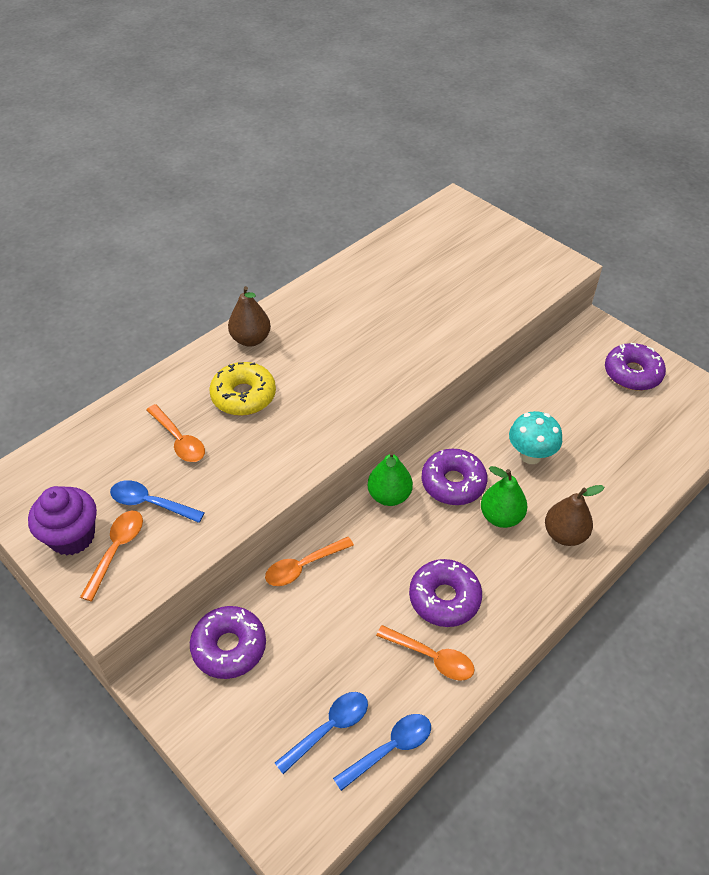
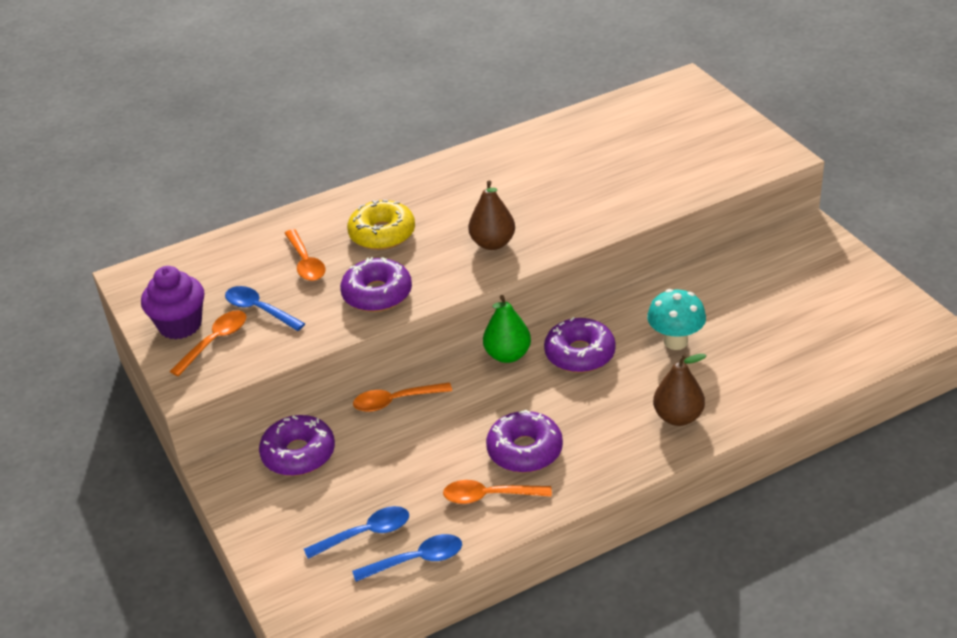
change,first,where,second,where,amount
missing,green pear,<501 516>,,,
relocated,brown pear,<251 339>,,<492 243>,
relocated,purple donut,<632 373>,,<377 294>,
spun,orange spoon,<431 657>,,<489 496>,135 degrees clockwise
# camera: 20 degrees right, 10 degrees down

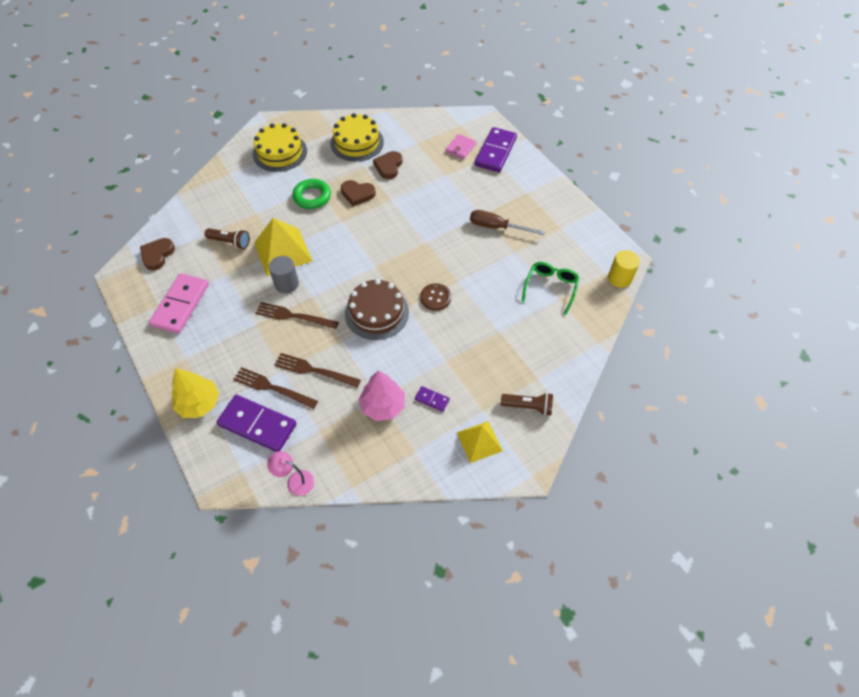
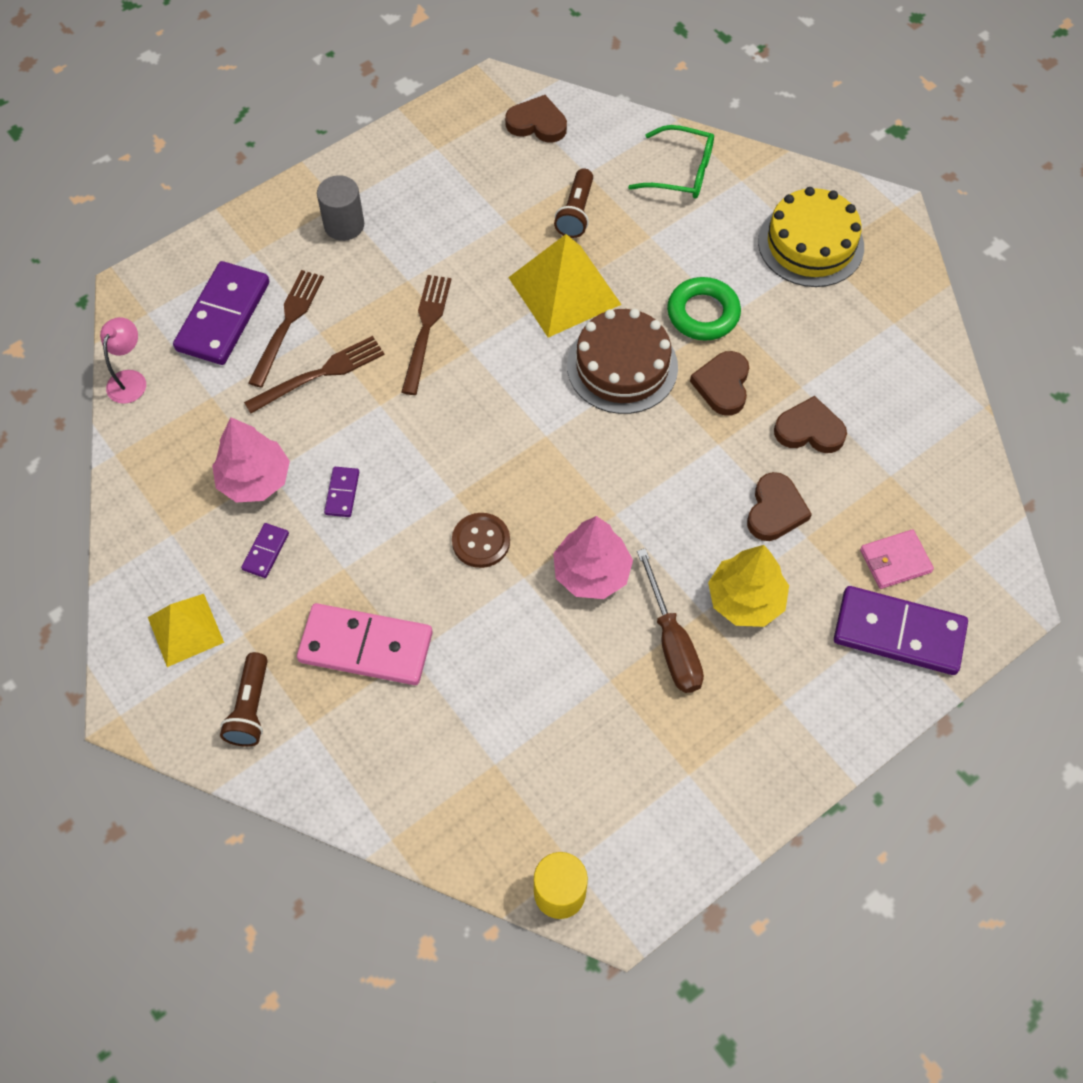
change,first,where,second,where,amount
missing,yellow cake,<357 142>,,,
appeared,,,purple domino,<342 493>,
appeared,,,pink tree,<591 572>,
appeared,,,brown heart,<775 510>,
relocated,pink domino,<181 305>,,<365 647>,
relocated,yellow tree,<199 403>,,<745 599>,
relocated,grey cylinder,<286 284>,,<344 225>,
relocated,brown cake,<377 312>,,<622 366>,
relocated,green glasses,<550 287>,,<681 172>,
spun,brown fork,<314 370>,,<320 374>,45 degrees clockwise
spun,pink wallet,<460 148>,,<895 561>,45 degrees counterclockwise
spun,brown screwdriver,<497 227>,,<672 642>,150 degrees clockwise
# camera: 85 degrees right, 5 degrees up

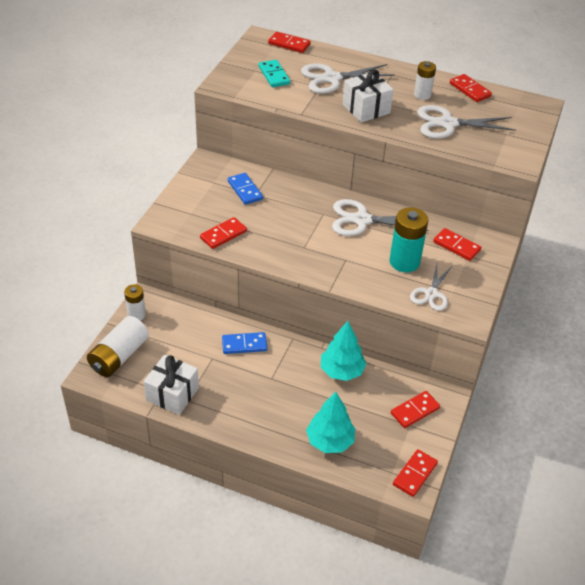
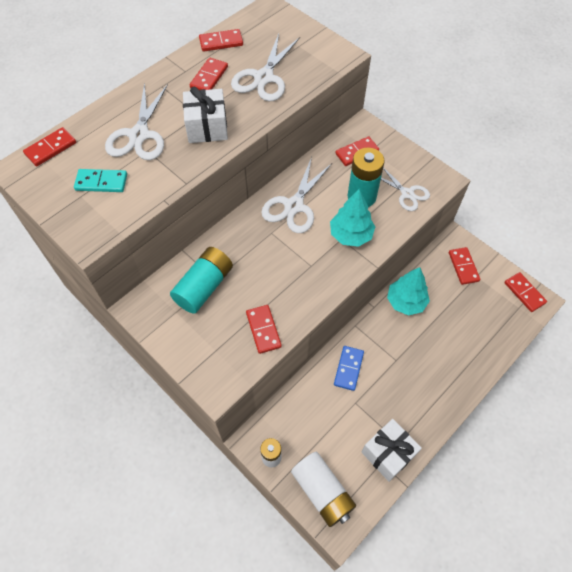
change,first,where,second,where,amount
relocated,turquoise tree,<330 441>,,<351 235>,
exchanged,blue domino,<245 190>,turquoise battery,<204 287>,
exchanged,white battery,<422 95>,red domino,<209 77>,
# camera: 65 degrees left, 15 degrees up

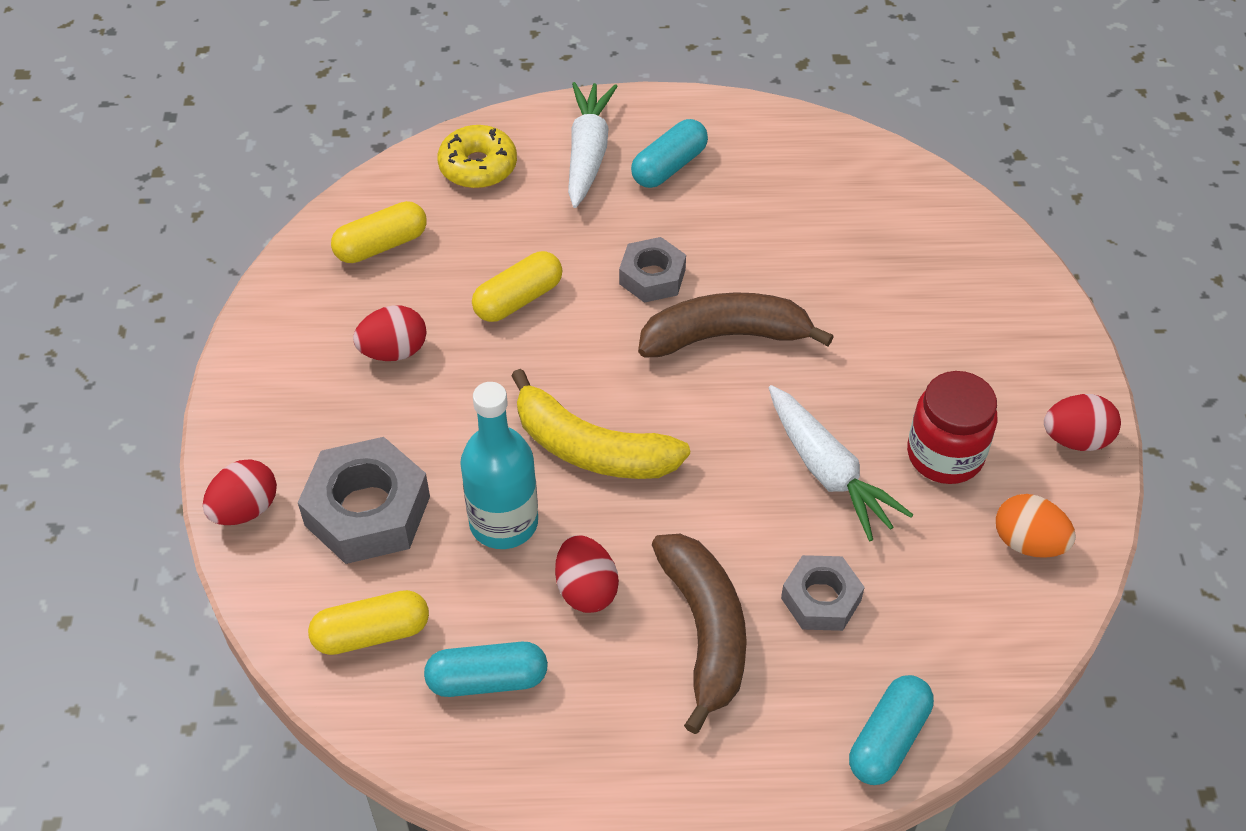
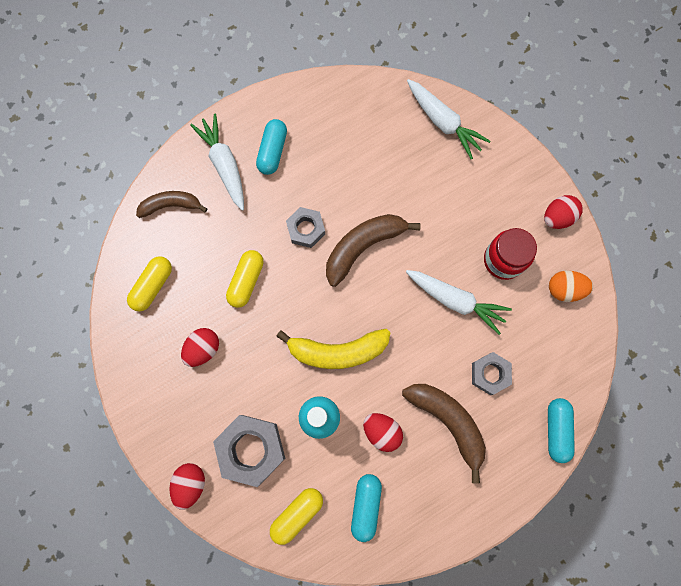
change,first,where,second,where,amount
appeared,,,white carrot,<443 122>,
exchanged,yellow donut,<478 166>,brown banana,<171 205>,
spun,turquoise capsule,<487 680>,,<365 506>,45 degrees counterclockwise
# camera: 30 degrees left, 25 degrees up

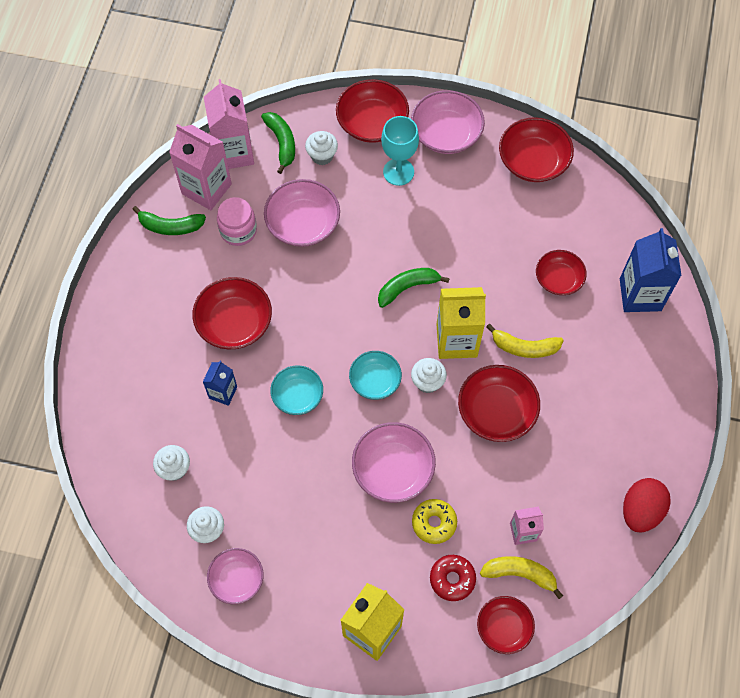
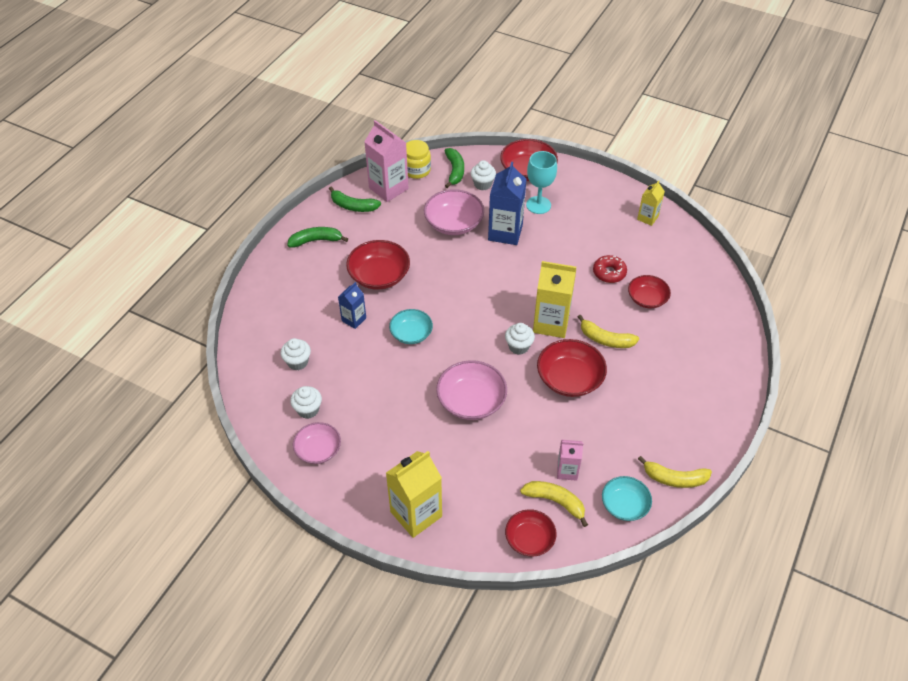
change,first,where,second,where,amount
missing,pink jar,<238 230>,,,
missing,pink bowl,<446 133>,,,
missing,yellow donut,<434 523>,,,
relocated,turquoise bowl,<375 380>,,<624 505>,
relocated,green banana,<407 287>,,<316 240>,
relocated,red donut,<452 579>,,<609 273>,
relocated,blue carton,<640 294>,,<505 232>,
exchanged,pink carton,<233 152>,yellow jar,<416 170>,
exchanged,red bowl,<533 161>,yellow carton,<647 218>,
exchanged,red egg,<641 511>,yellow banana,<674 478>,
# camera: 15 degrees right, 15 degrees down

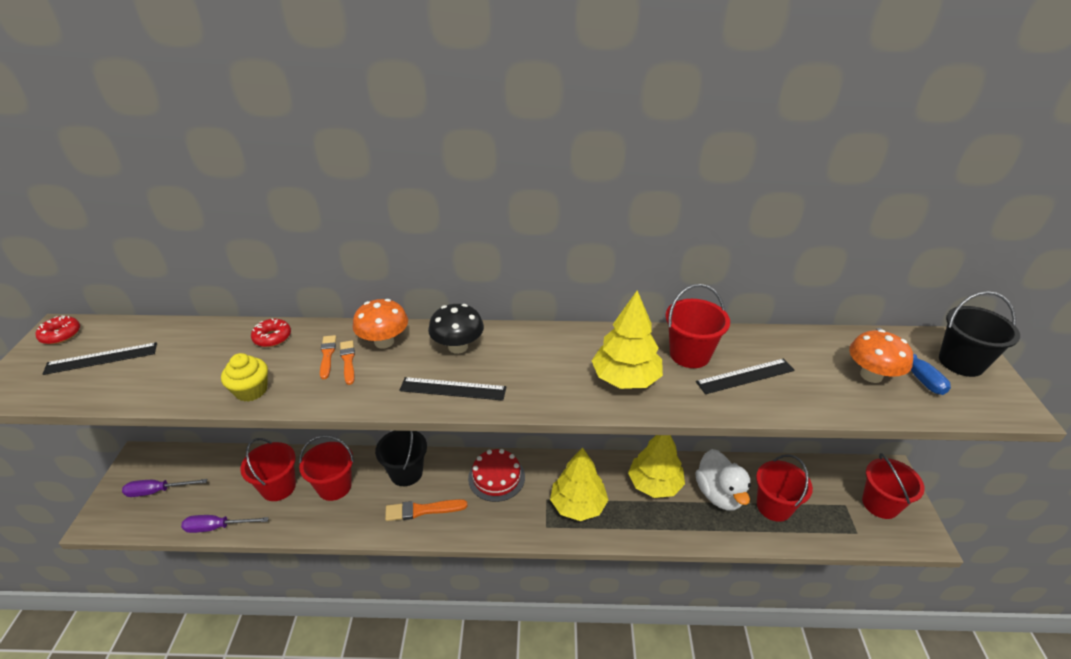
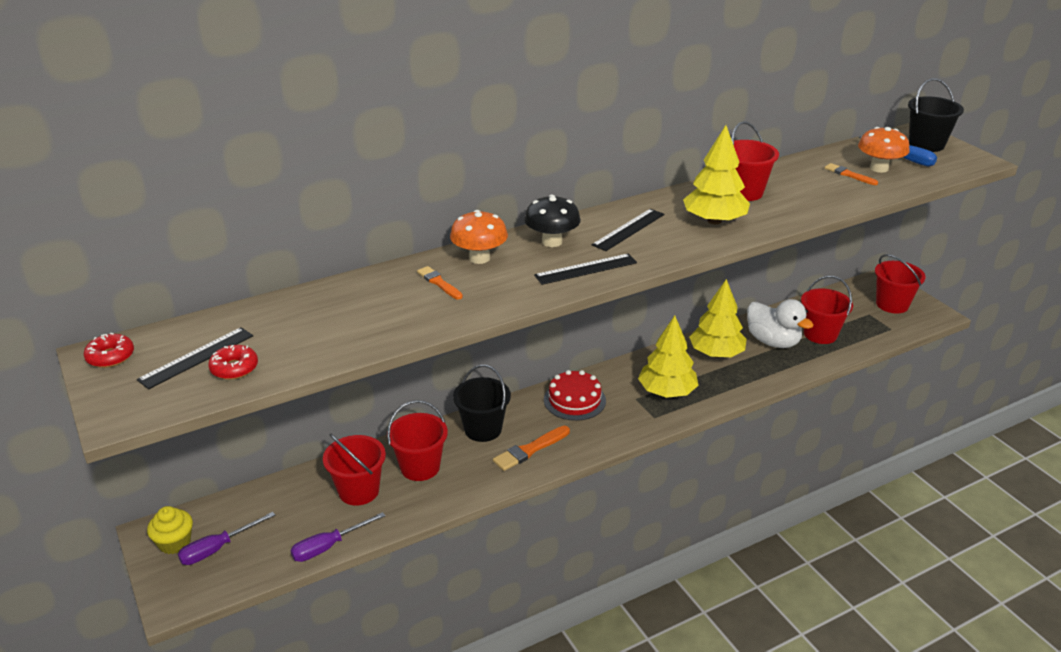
change,first,where,second,where,amount
relocated,yellow cupcake,<251 390>,,<174 542>,
relocated,red donut,<272 337>,,<234 368>,
relocated,orange brush,<348 361>,,<848 175>,
relocated,black ruler,<745 376>,,<629 229>,
# camera: 30 degrees left, 5 degrees down

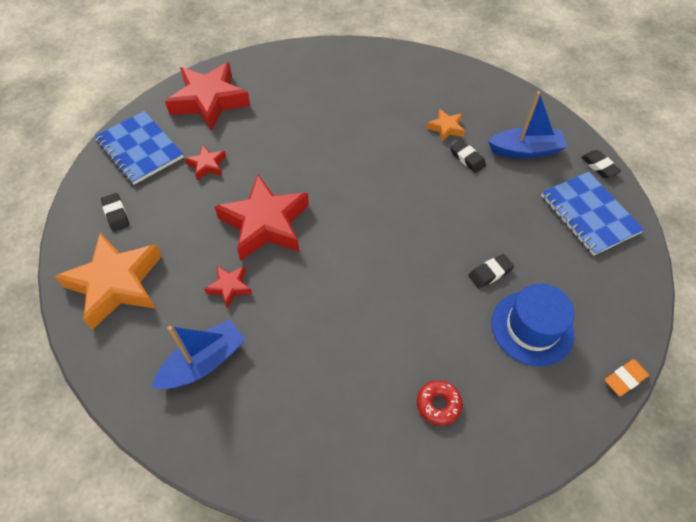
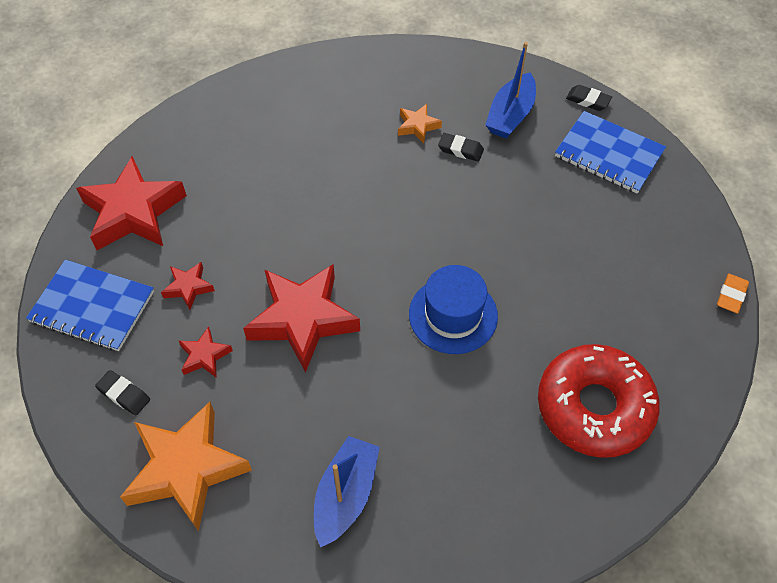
change,first,where,second,where,amount
missing,black eraser,<490 273>,,,
relocated,red star,<229 287>,,<204 356>,
relocated,blue hat,<532 328>,,<453 315>,
spun,blue boat,<525 150>,,<510 115>,150 degrees clockwise
size,red donut,<438 404>,,<594 407>,x2.42
# camera: 30 degrees left, 0 degrees up

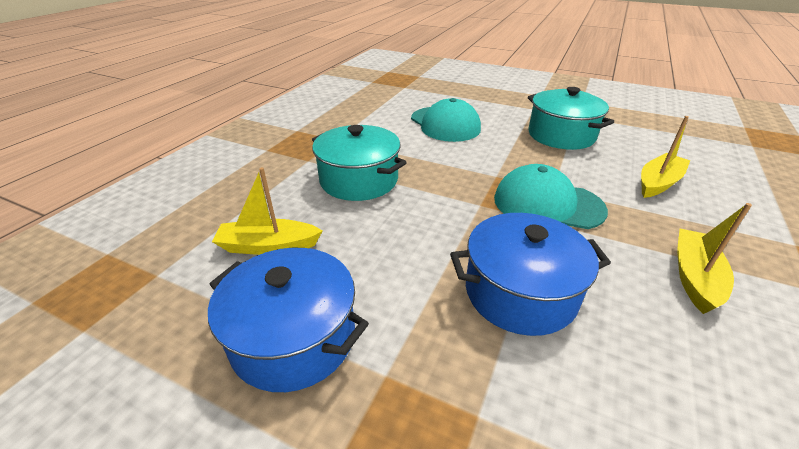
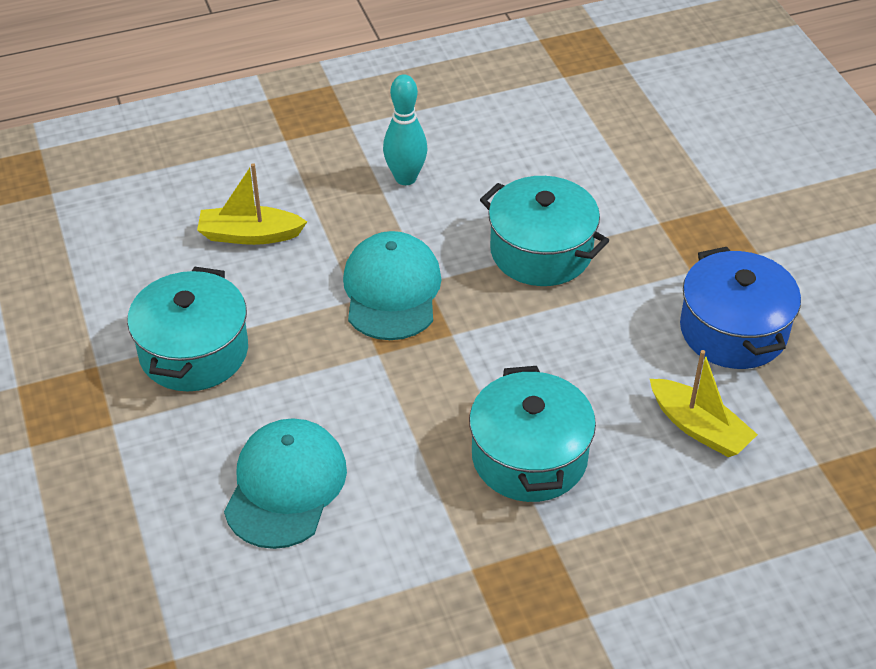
change,first,where,second,where,amount
exchanged,yellow boat,<694 277>,turquoise bowling pin,<405 178>,
colour,blue pot,<520 292>,turquoise pot,<541 251>,
spun,turquoise cap,<547 204>,,<391 290>,150 degrees counterclockwise
# camera: 135 degrees left, 10 degrees up

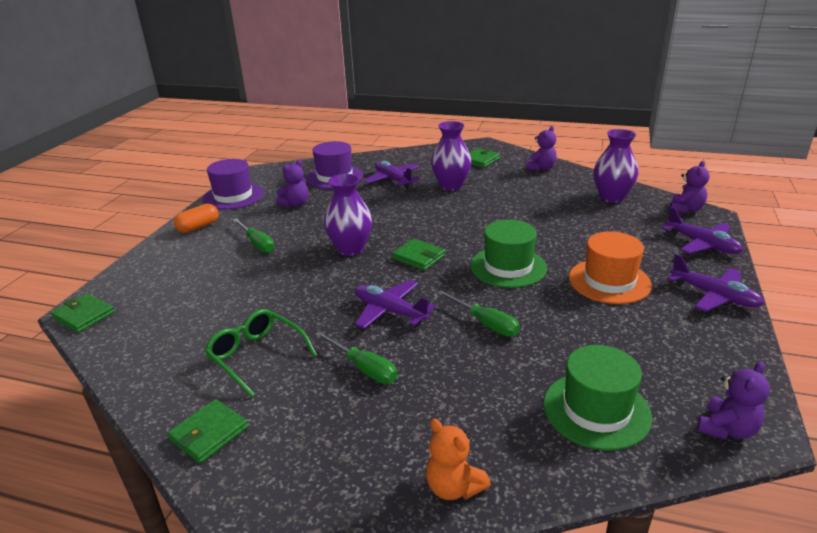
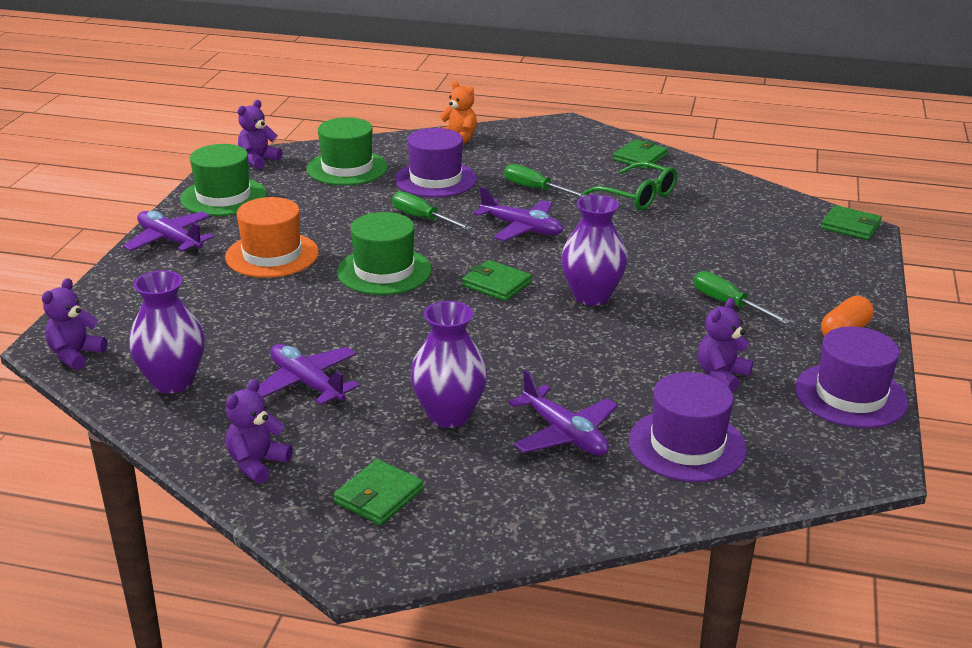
change,first,where,second,where,amount
appeared,,,green hat,<223 197>,
appeared,,,purple hat,<435 179>,
relocated,purple plane,<702 244>,,<307 383>,
# camera: 175 degrees right, 0 degrees up

